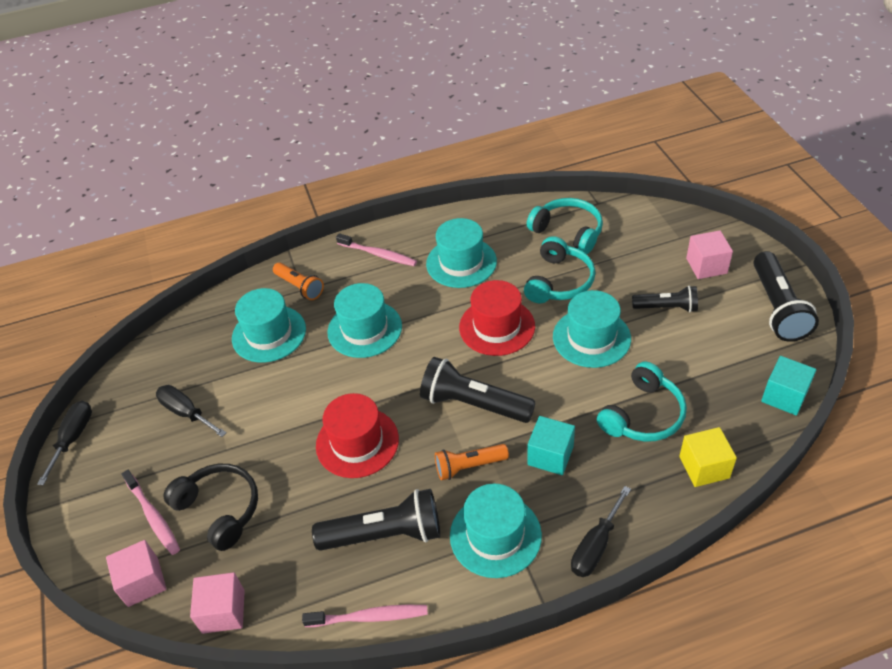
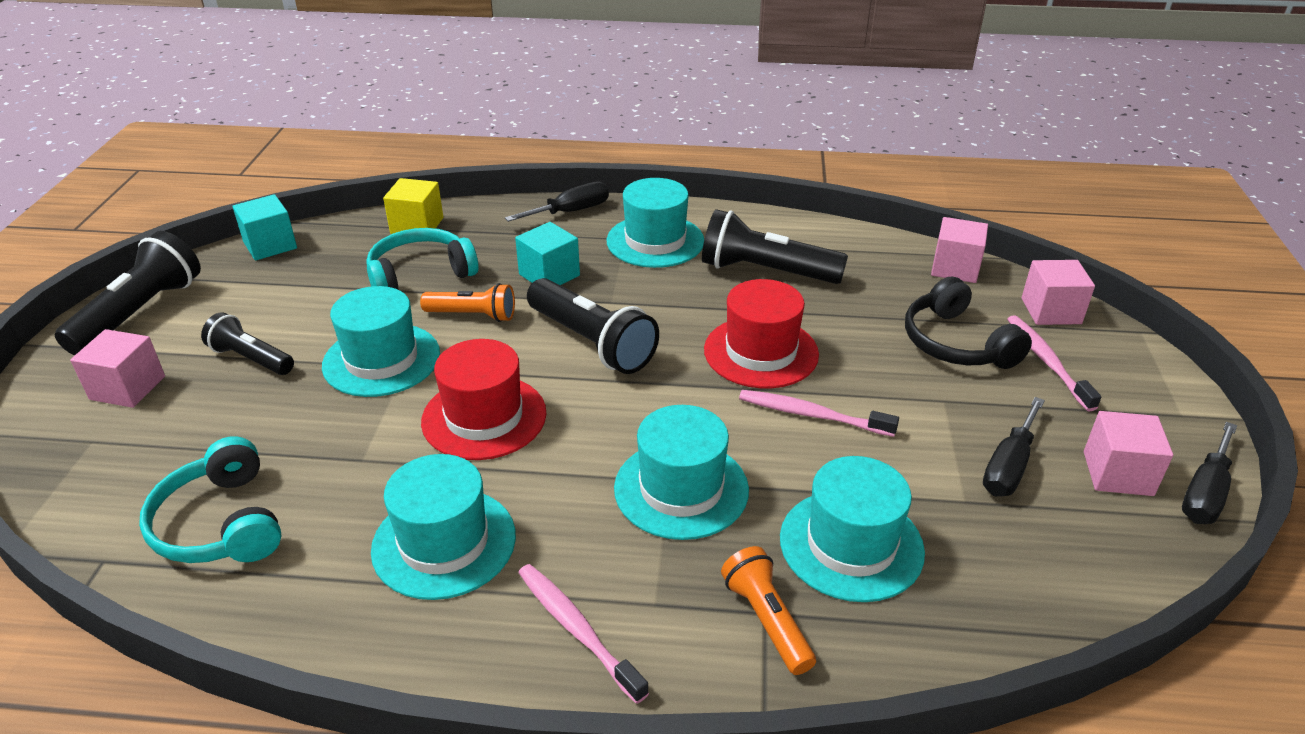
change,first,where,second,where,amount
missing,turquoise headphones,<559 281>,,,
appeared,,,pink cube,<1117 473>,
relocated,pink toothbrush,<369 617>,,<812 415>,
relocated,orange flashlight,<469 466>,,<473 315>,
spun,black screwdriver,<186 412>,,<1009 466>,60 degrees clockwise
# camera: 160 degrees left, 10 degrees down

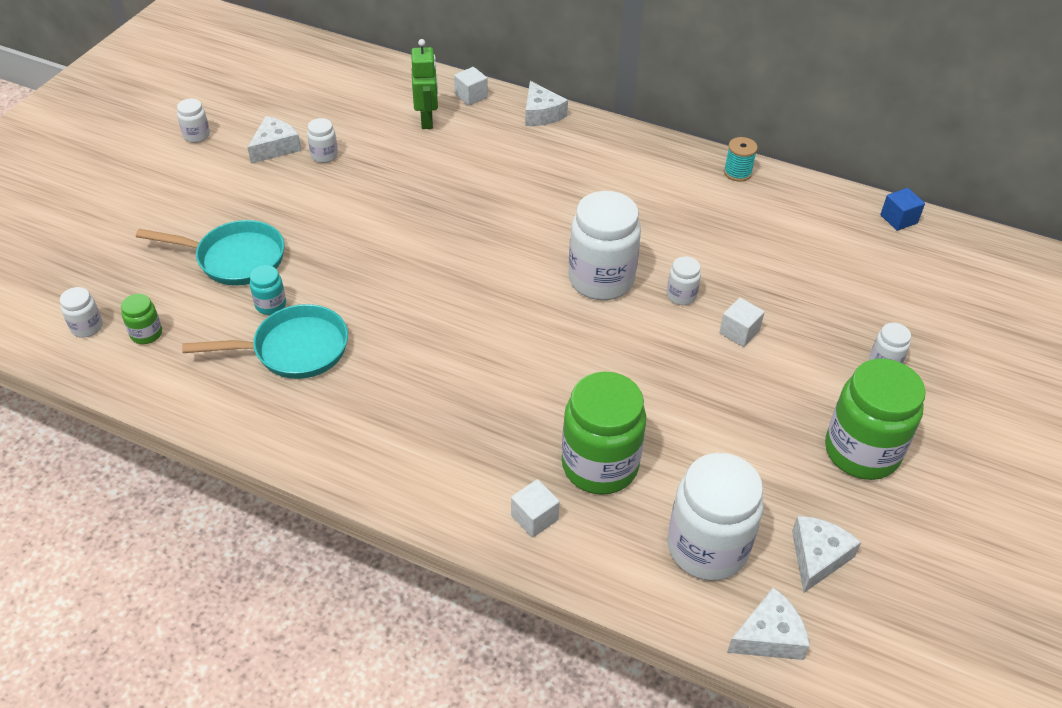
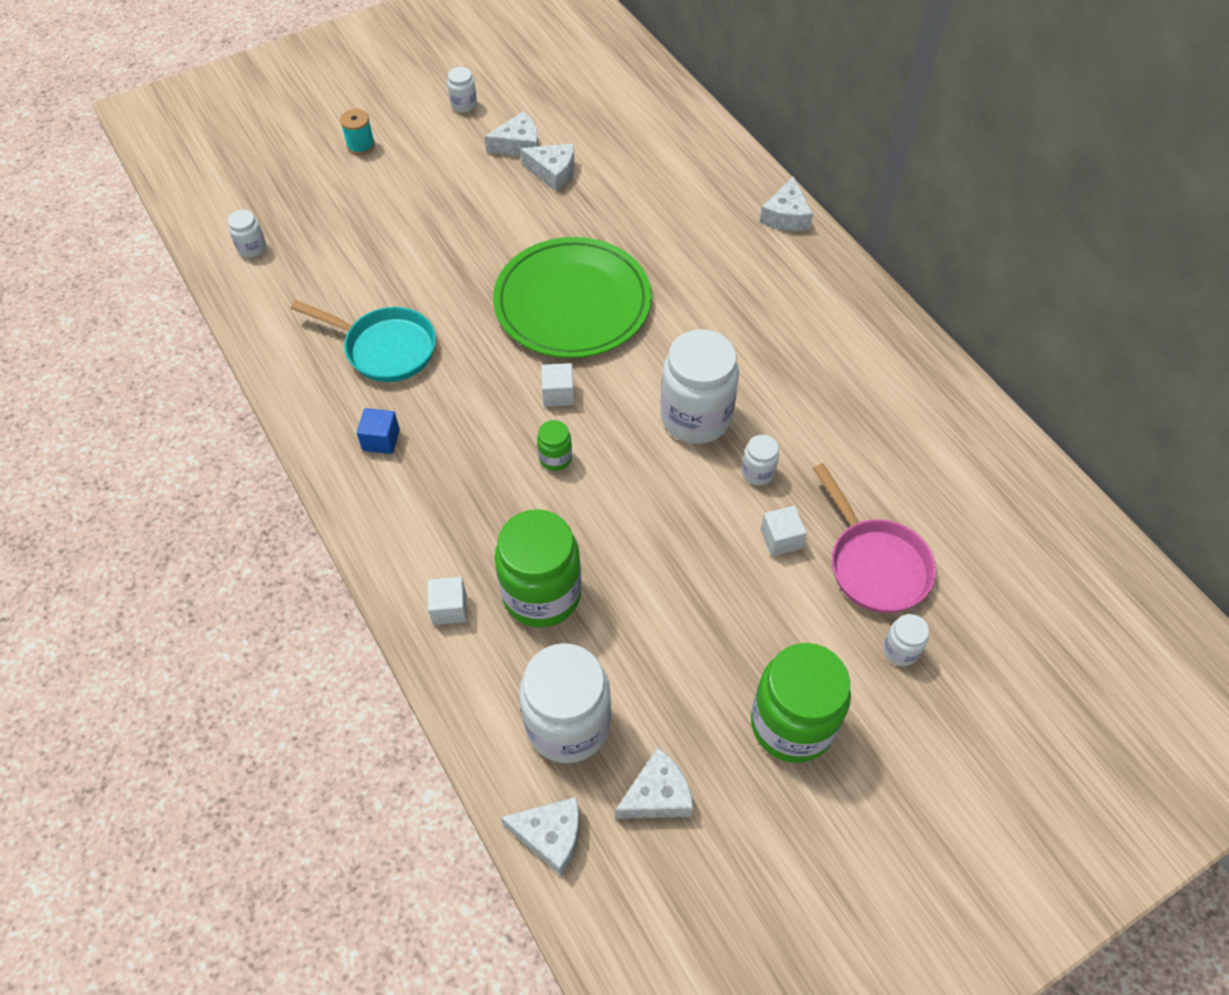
change,first,where,second,where,amount
missing,turquoise pan,<235 259>,,,
missing,turquoise jar,<271 305>,,,
missing,green robot,<427 121>,,,
appeared,,,green plate,<572 303>,
appeared,,,pink pan,<874 564>,
relocated,green jar,<146 334>,,<555 458>,
relocated,white cube,<471 96>,,<558 394>,
relocated,turquoise spool,<737 172>,,<361 145>,
relocated,blue cube,<898 219>,,<381 440>,
exchanged,white jar,<324 155>,white cheese,<553 172>,
# camera: 35 degrees right, 10 degrees up

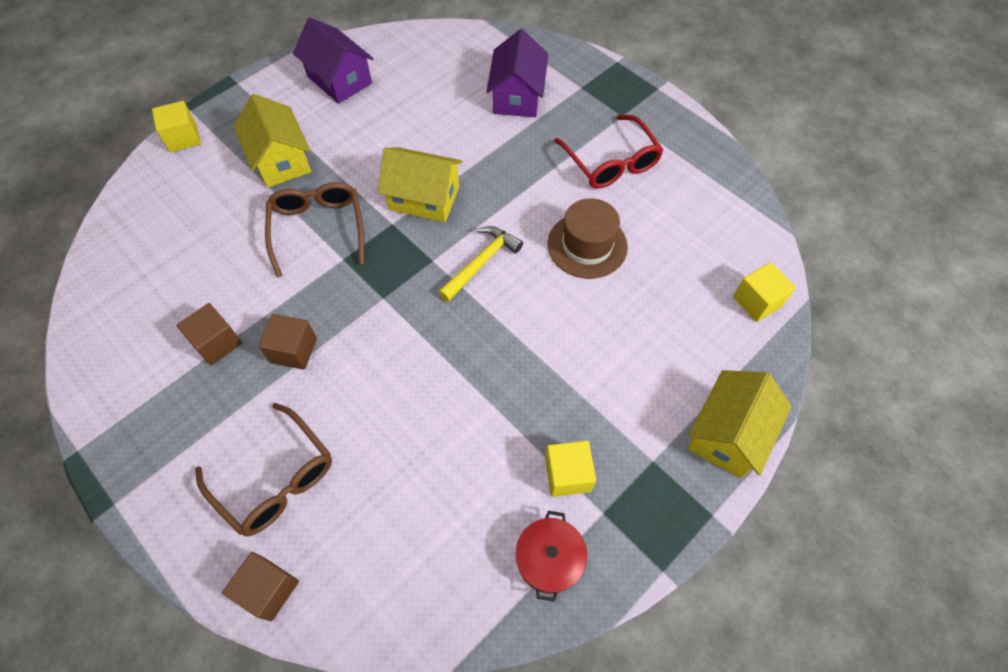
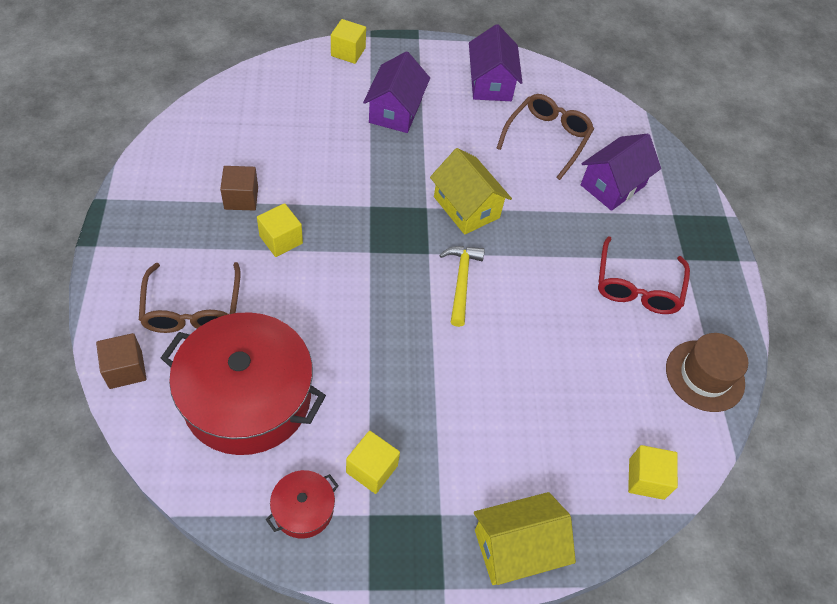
change,first,where,second,where,amount
appeared,,,red pot,<247 397>,
relocated,brown glasses,<318 229>,,<547 138>,
relocated,brown hat,<587 245>,,<704 375>,
colour,yellow house,<281 160>,purple house,<395 111>,
colour,brown cube,<293 350>,yellow cube,<281 240>,
spun,yellow hammer,<481 262>,,<461 281>,75 degrees counterclockwise
# camera: 35 degrees right, 5 degrees down

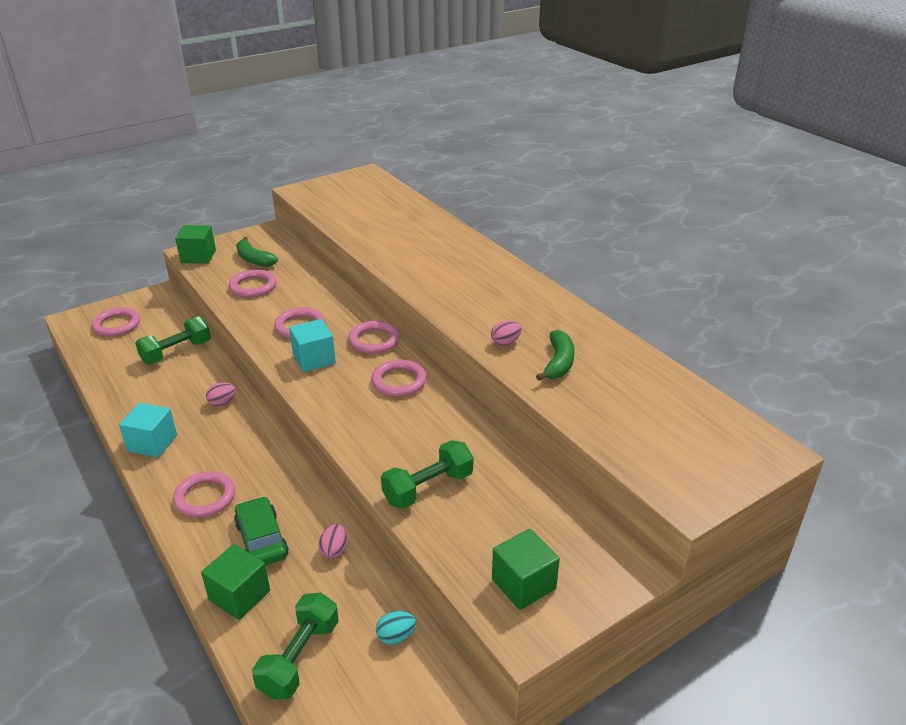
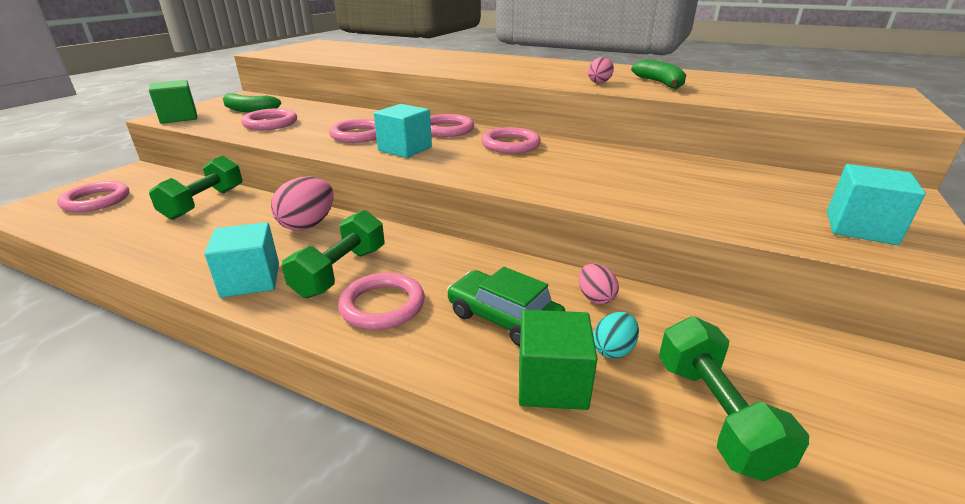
change,first,where,second,where,amount
relocated,turquoise egg,<396 636>,,<613 350>,
relocated,green dumbbell,<428 488>,,<340 272>,
colour,green cube,<523 584>,turquoise cube,<860 228>,
size,pink egg,<222 402>,,<308 225>,x1.76
# camera: 30 degrees left, 5 degrees down

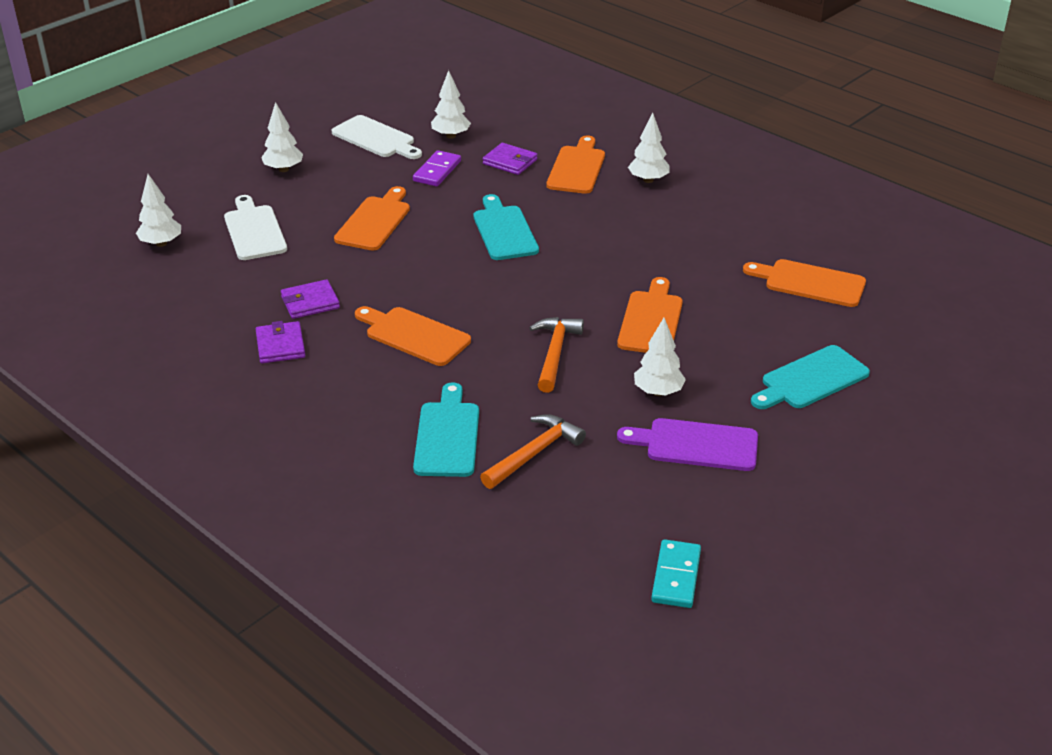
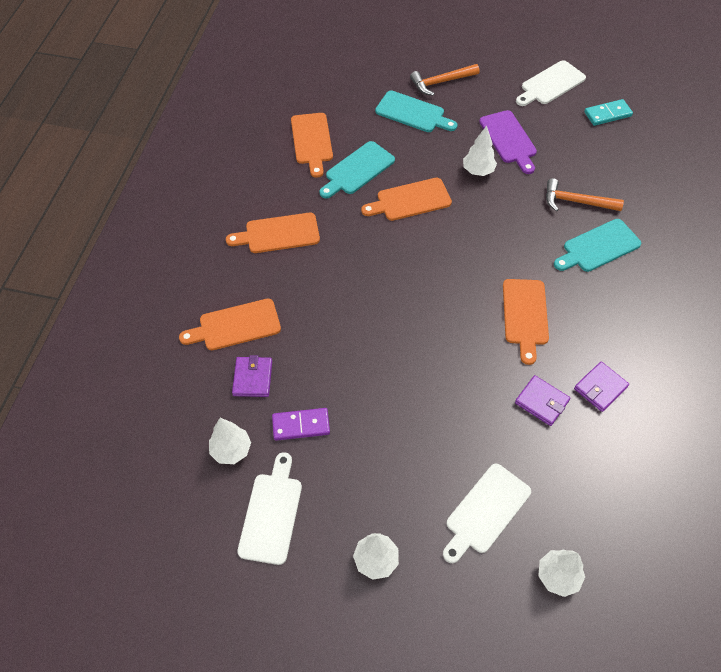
change,first,where,second,where,amount
missing,white tree,<648 180>,,,
appeared,,,white cutting board,<550 84>,
relocated,orange cutting board,<375 221>,,<278 234>,
relocated,turquoise cutting board,<504 231>,,<357 170>,
relocated,orange hammer,<554 353>,,<441 82>,
# camera: 120 degrees left, 20 degrees up

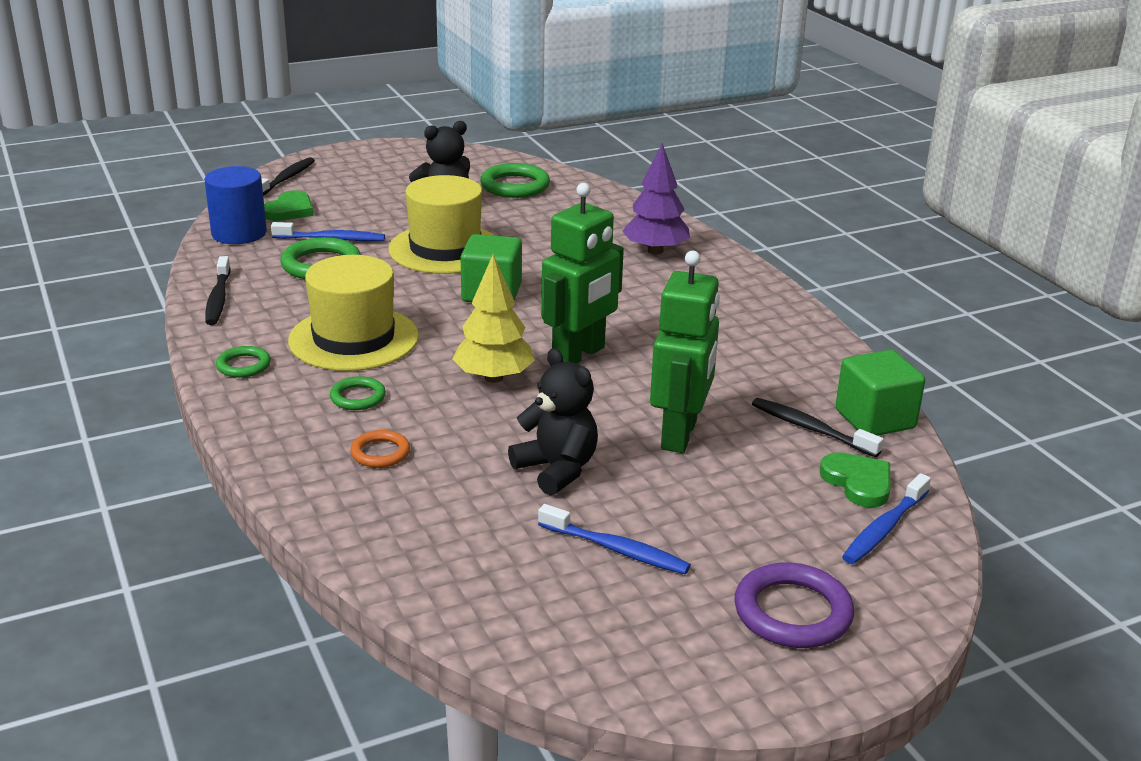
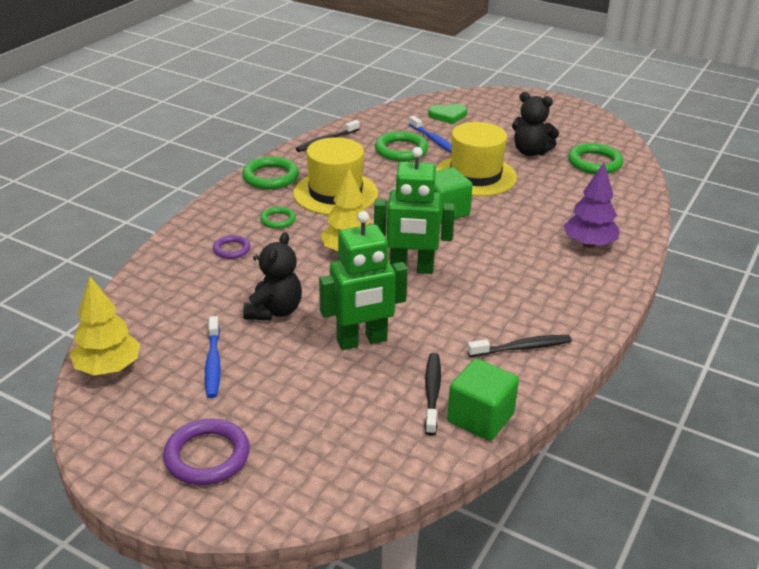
change,first,where,second,where,amount
missing,blue cylinder,<239 233>,,,
missing,green heart,<858 482>,,,
missing,blue toothbrush,<884 528>,,,
appeared,,,yellow tree,<108 368>,
relocated,black toothbrush,<286 179>,,<522 348>,
colour,orange ring,<380 453>,purple ring,<232 249>,
size,green ring,<243 365>,,<270 177>,x1.71
# camera: 55 degrees right, 5 degrees up

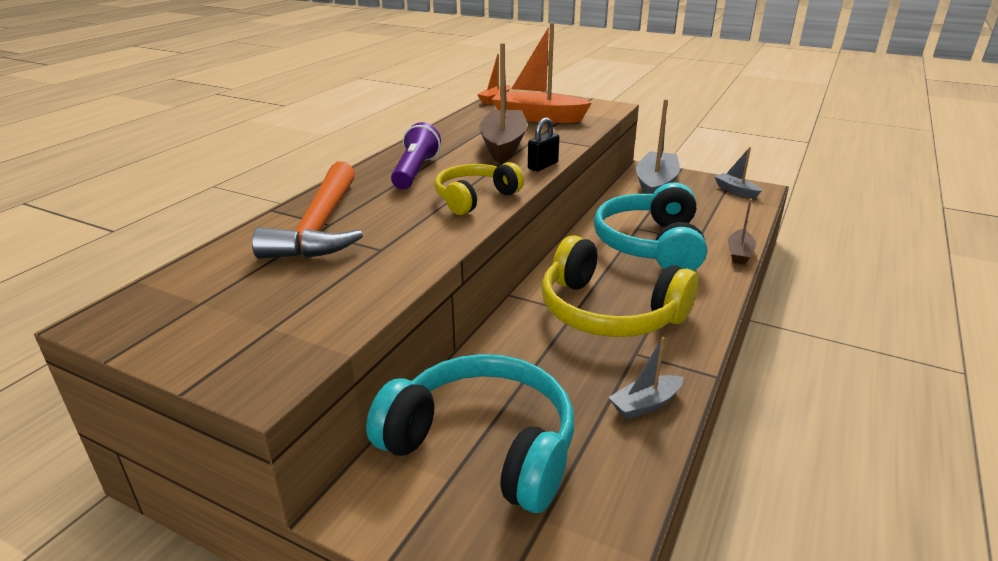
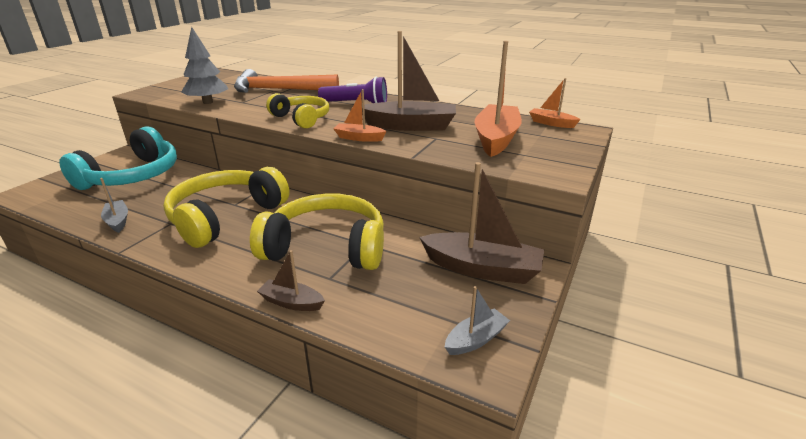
change,first,where,second,where,amount
appeared,,,grey tree,<208 102>,
exchanged,black padlock,<543 166>,orange boat,<359 138>,
colour,turquoise headphones,<650 245>,yellow headphones,<327 247>,
colour,grey boat,<655 185>,brown boat,<482 269>,
# camera: 90 degrees right, 0 degrees up

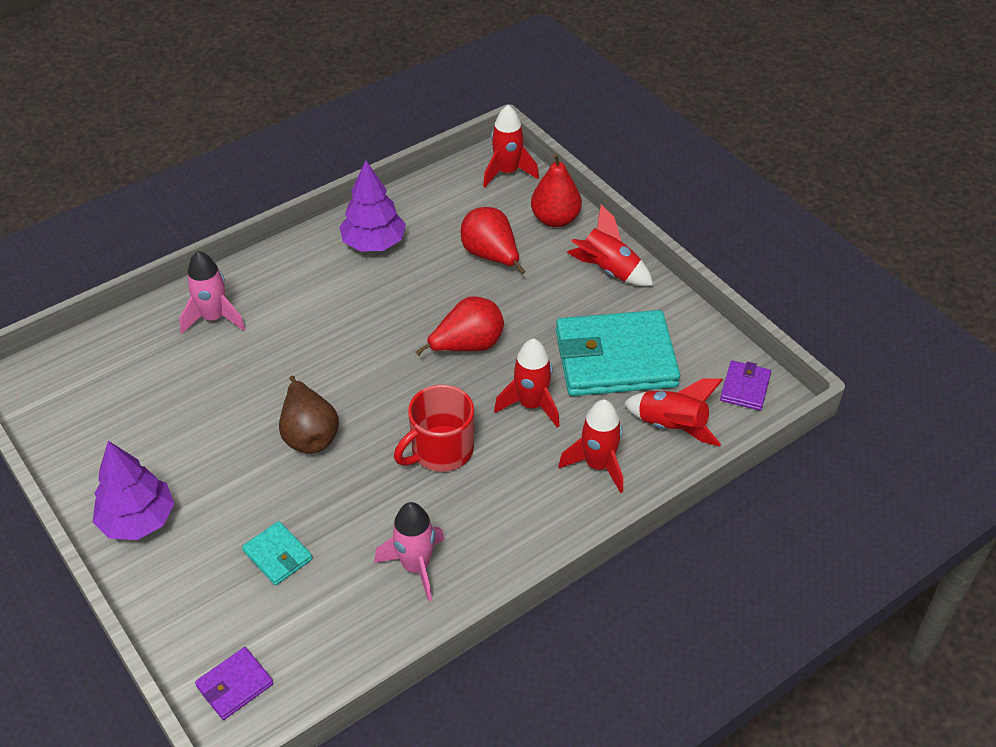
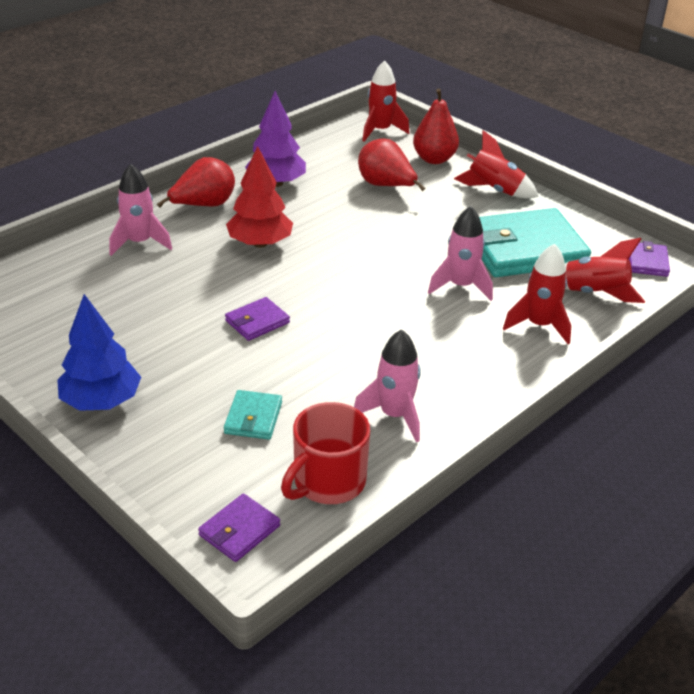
change,first,where,second,where,amount
appeared,,,red tree,<260 243>,
relocated,red mug,<440 450>,,<327 482>,
relocated,red pear,<467 346>,,<203 206>,
exchanged,brown pear,<309 434>,purple wallet,<257 322>,
colour,purple tree,<138 520>,blue tree,<101 401>,
colour,red rocket,<531 405>,pink rocket,<461 286>,
spun,turquoise wallet,<278 555>,,<253 418>,60 degrees clockwise
# camera: 10 degrees left, 10 degrees down

